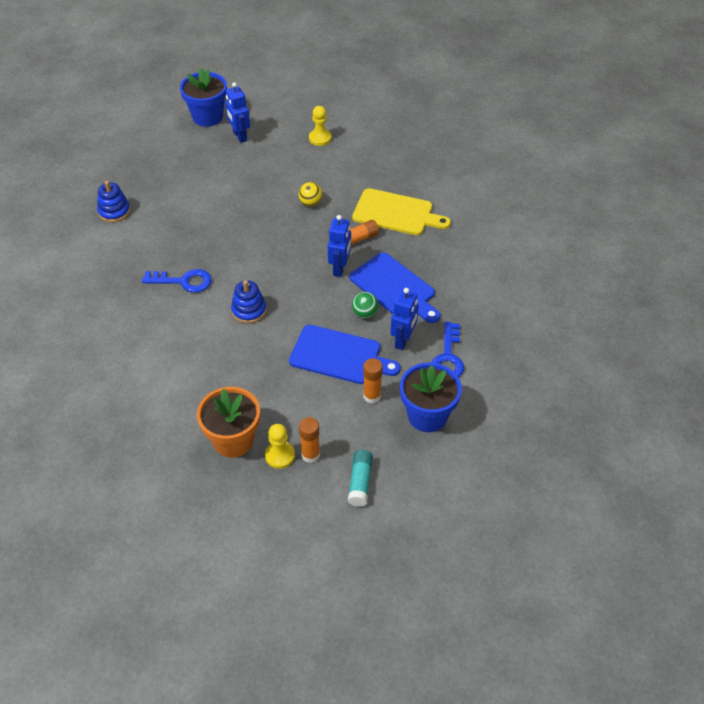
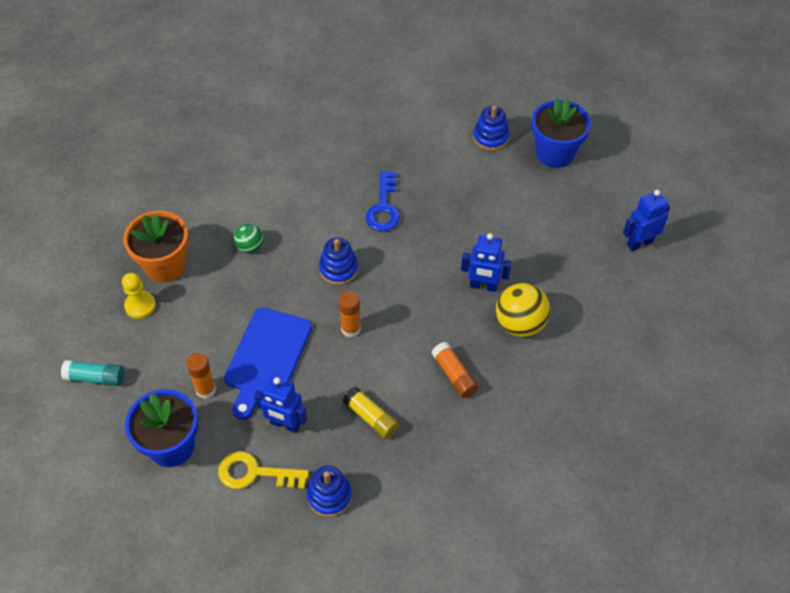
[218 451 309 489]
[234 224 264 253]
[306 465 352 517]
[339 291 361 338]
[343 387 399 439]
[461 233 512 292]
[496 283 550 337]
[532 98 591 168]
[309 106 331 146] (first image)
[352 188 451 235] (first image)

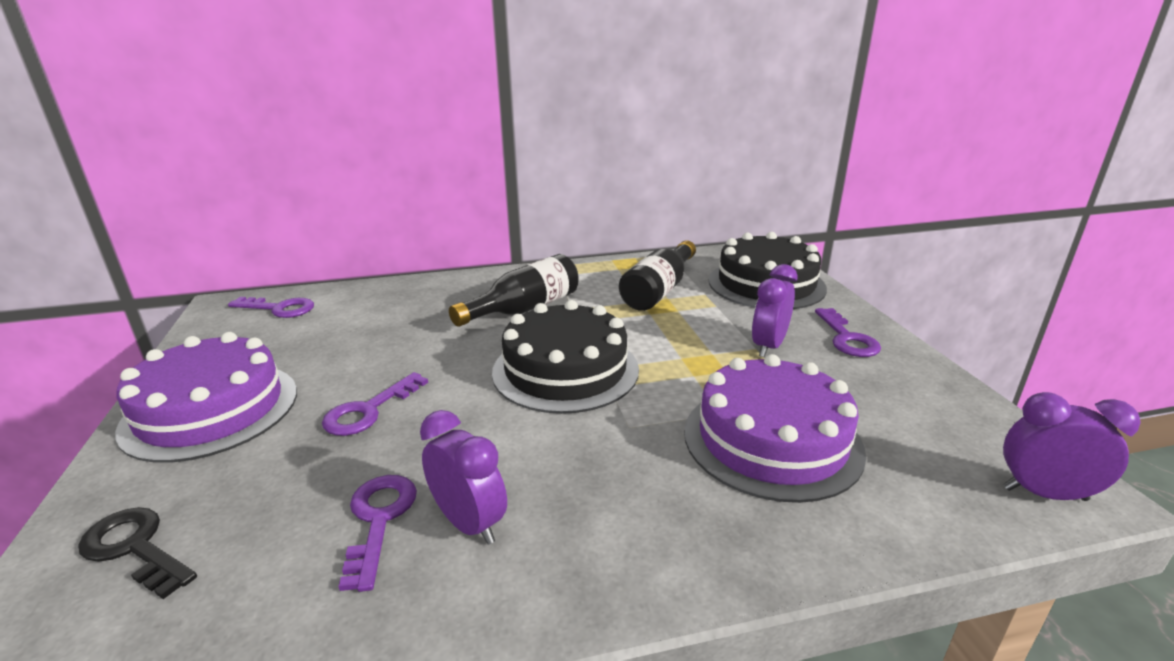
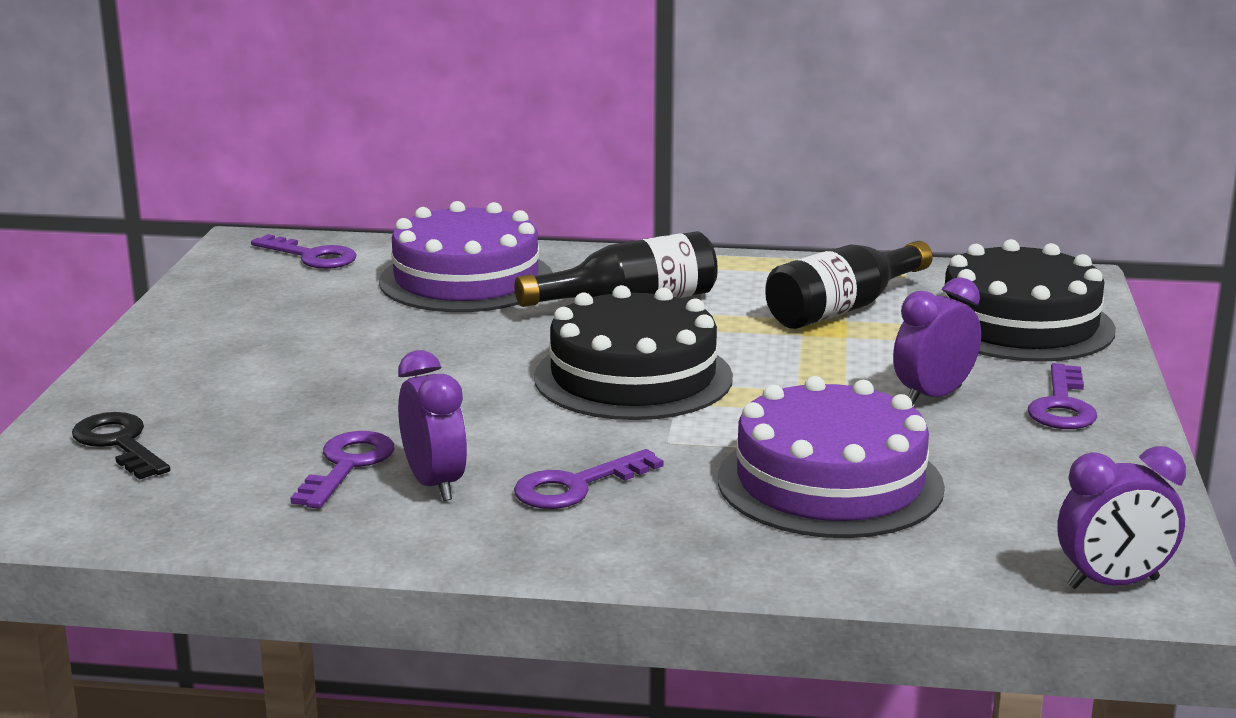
[379 201 553 312]
[514 449 663 509]
[1058 446 1186 589]

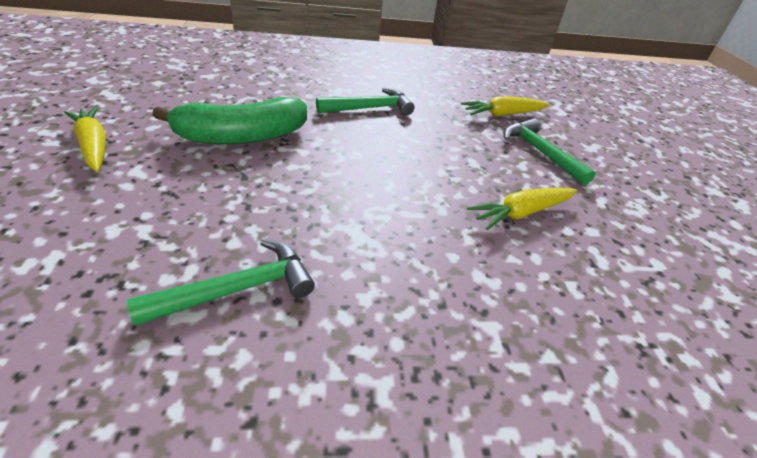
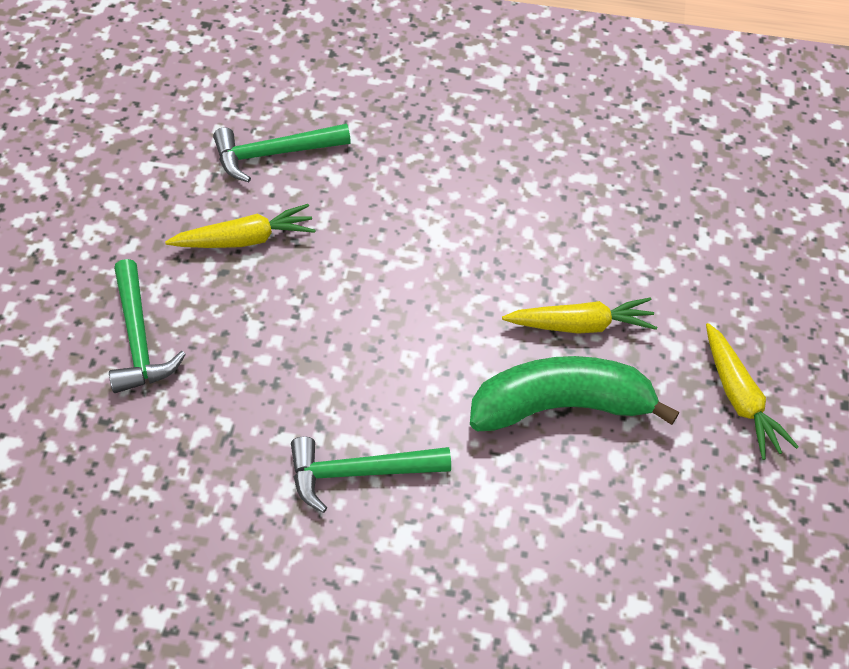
[213 124 351 182]
[502 297 657 334]

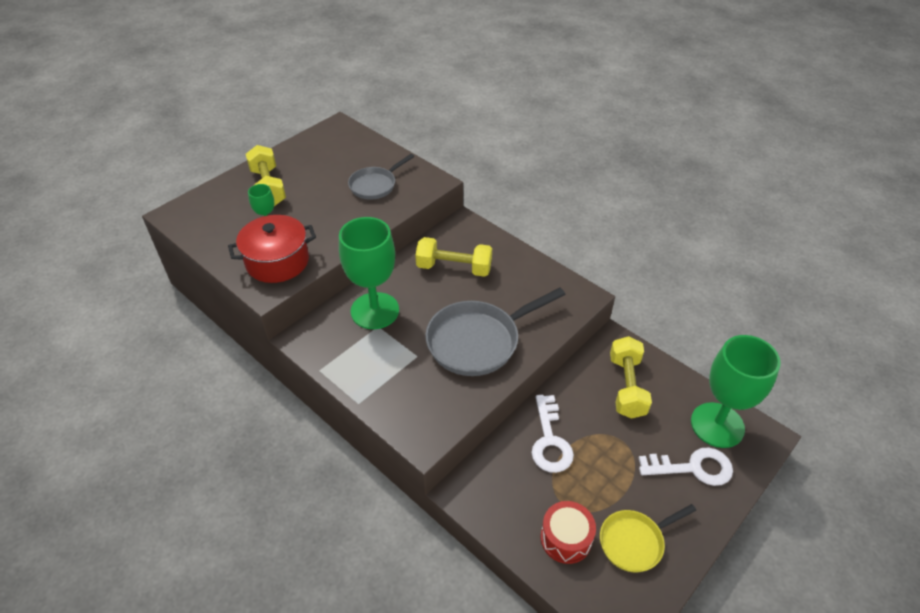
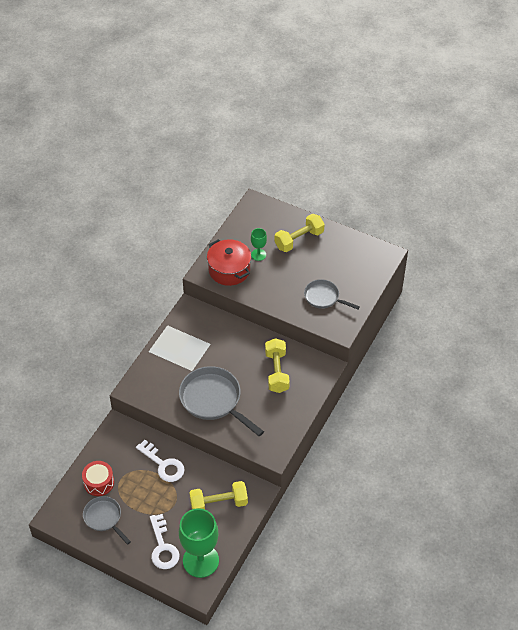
[83 496 131 545]
[136 440 185 482]
[339 217 399 329] (first image)

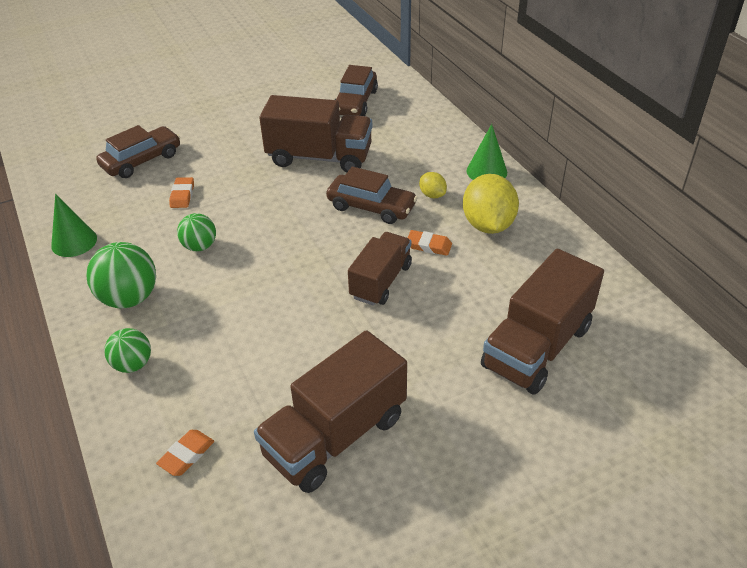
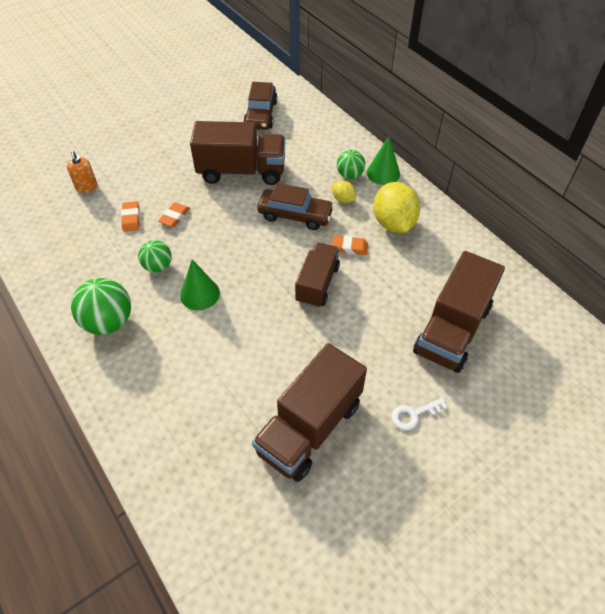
[67 151 97 193]
[158 202 190 227]
[180 260 220 310]
[337 150 365 179]
[392 398 448 430]

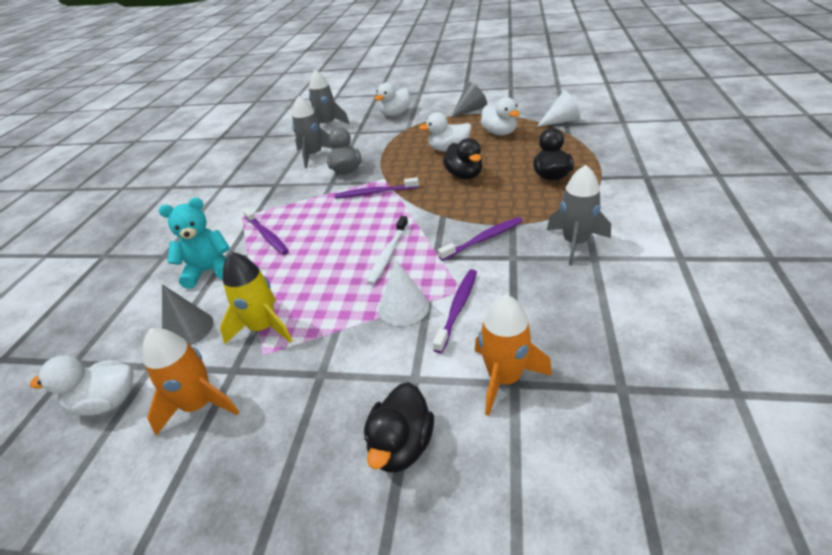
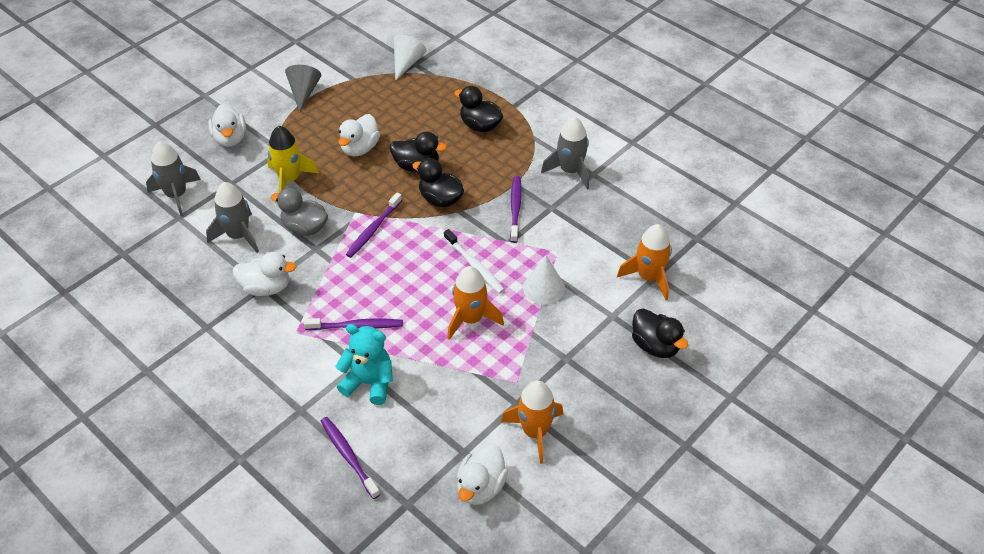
[233 252 296 296]
[267 126 319 193]
[321 417 380 499]
[335 324 393 405]
[412 158 464 208]
[447 266 504 340]
[162 284 213 346] (first image)

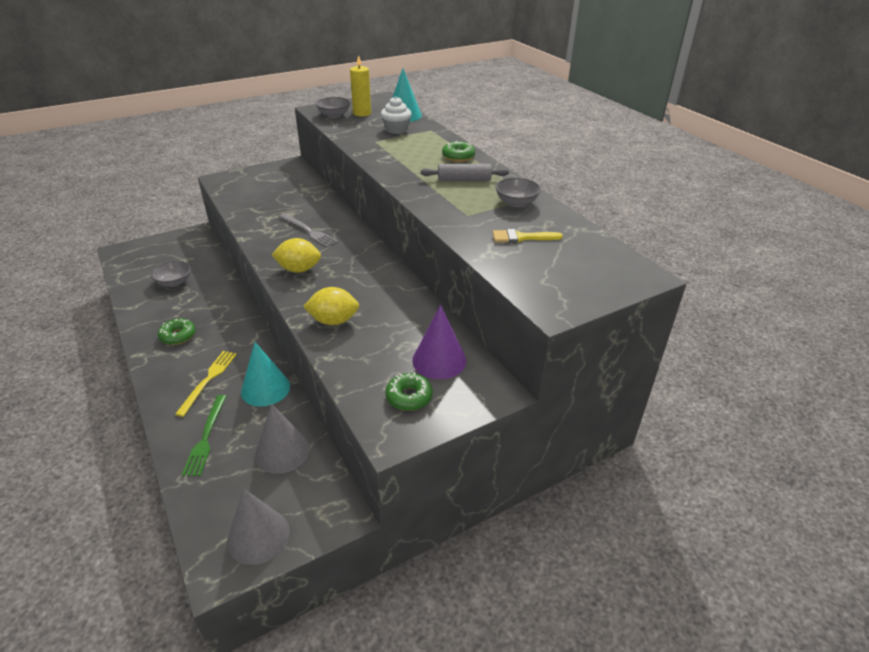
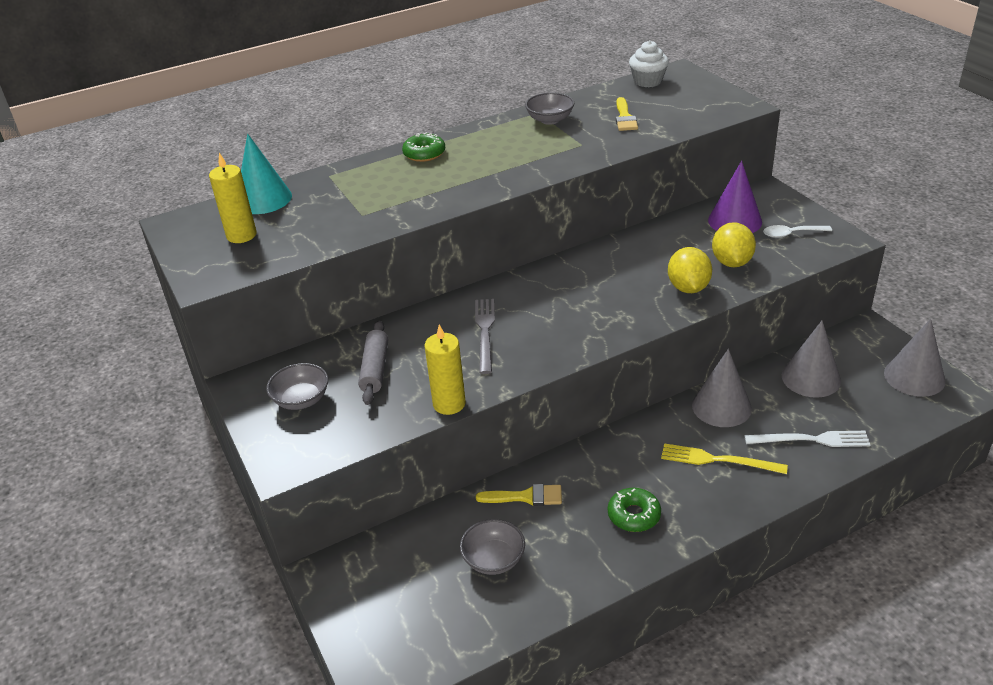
[266 363 328 410]
[358 321 388 405]
[425 324 466 415]
[475 299 495 374]
[476 484 562 506]
[629 40 669 87]
[692 349 752 427]
[712 222 756 267]
[744 431 870 447]
[763 225 832 238]

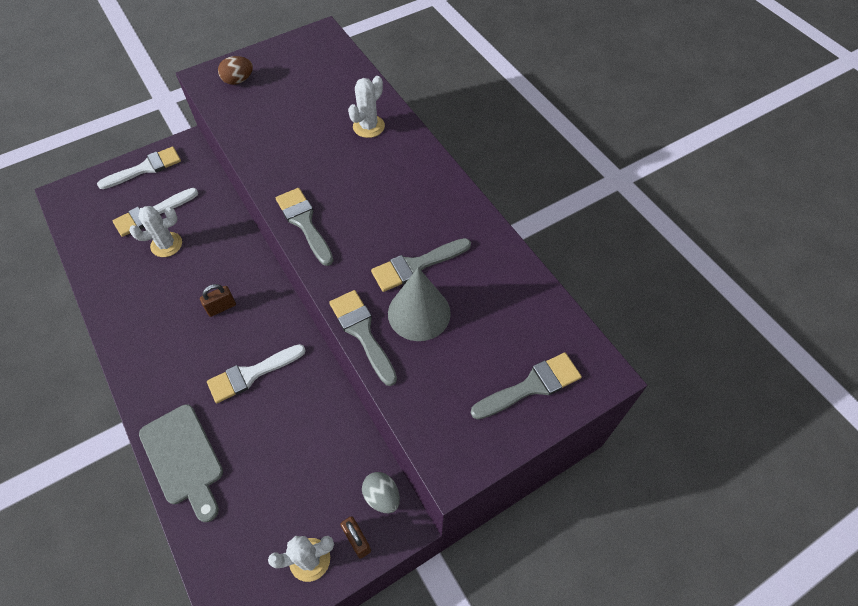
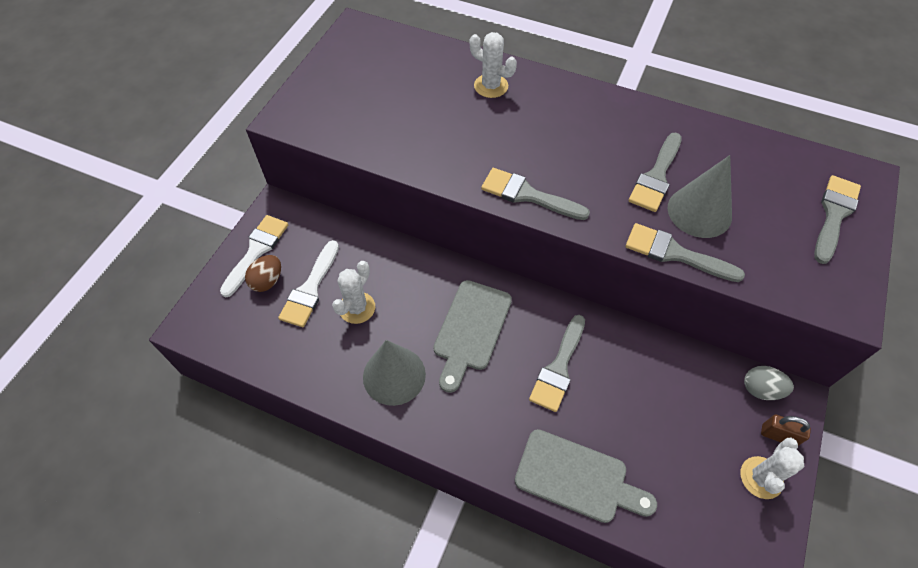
[245 255 281 292]
[363 340 426 406]
[433 280 512 393]
[470 32 517 98]
[529 315 585 412]

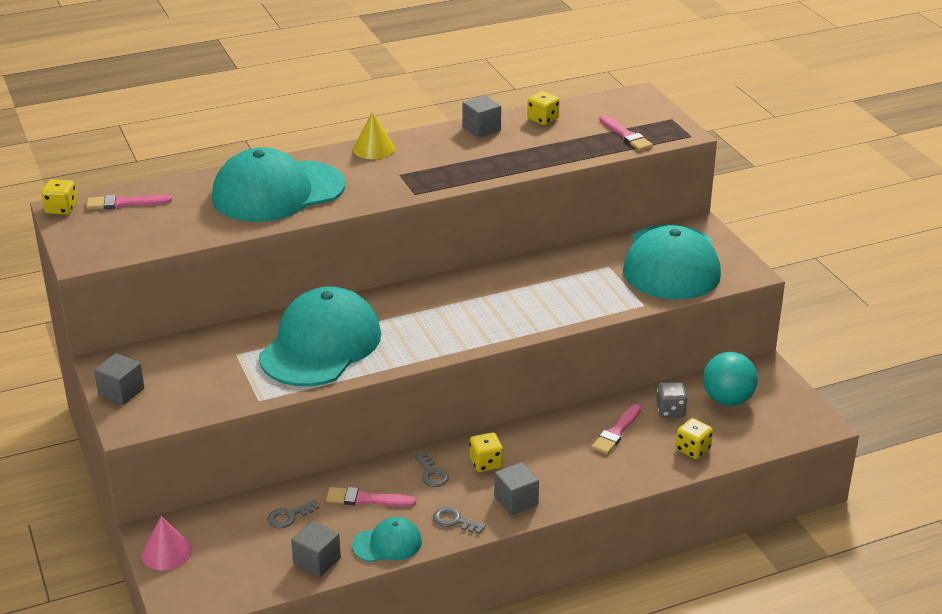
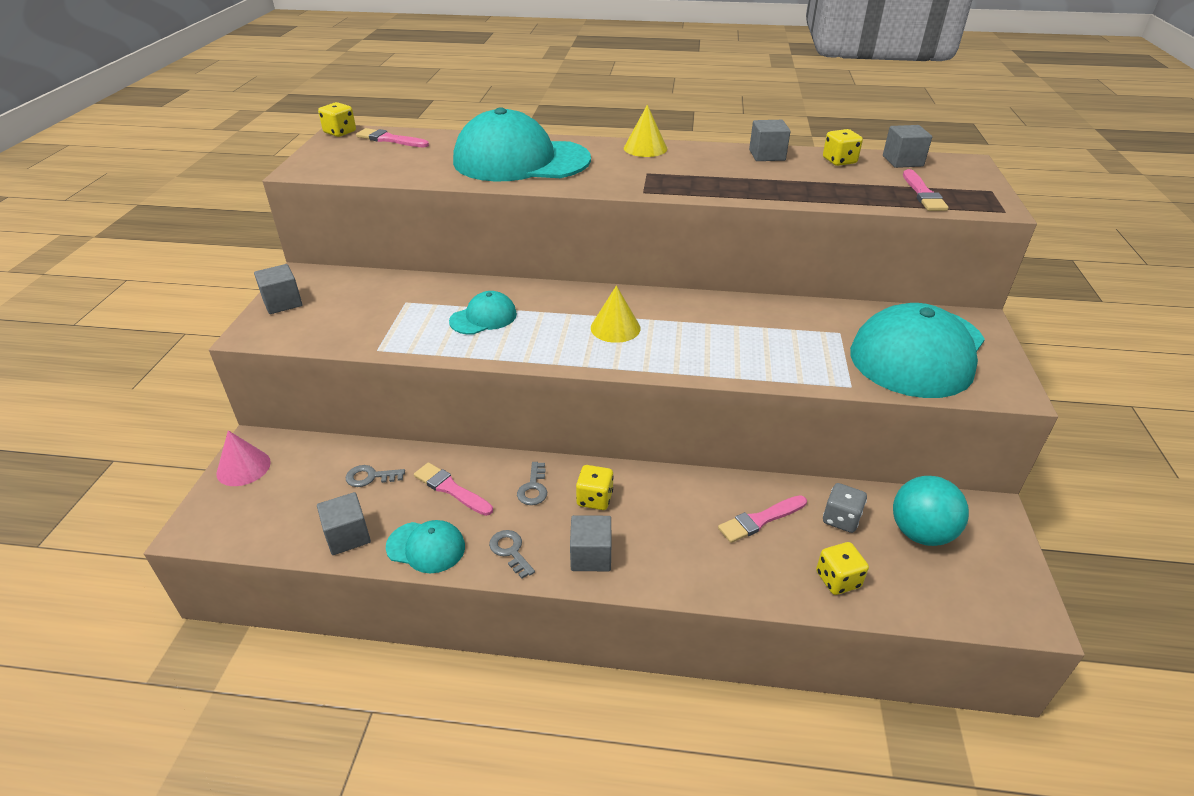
[449 291 517 335]
[591 285 641 343]
[883 125 932 168]

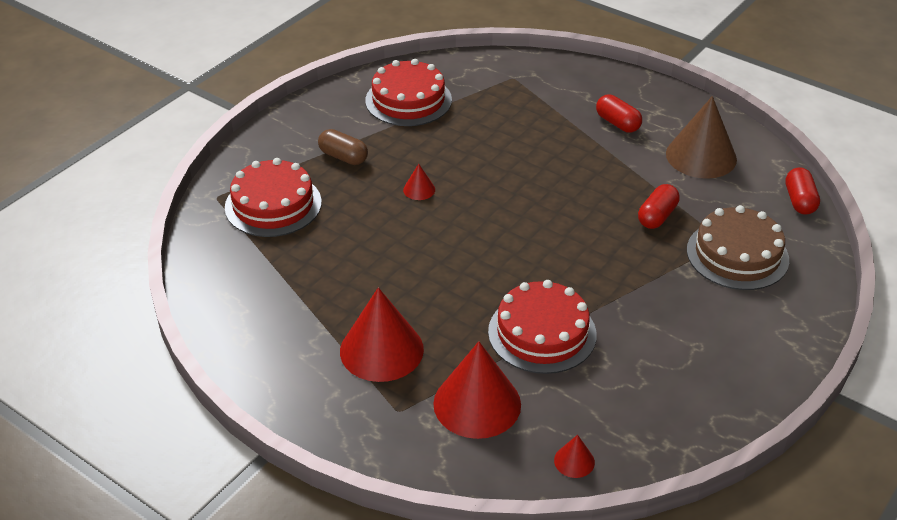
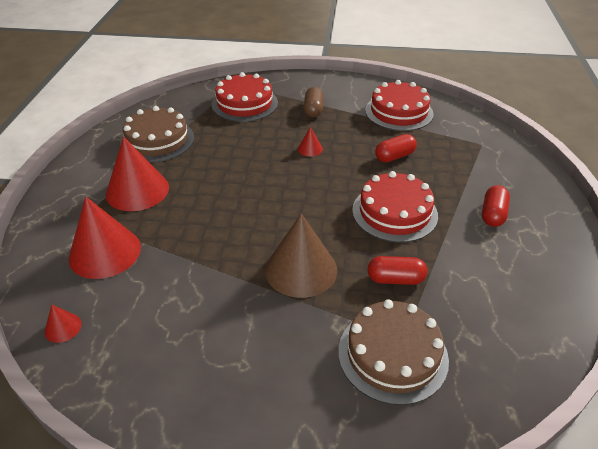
[120 106 194 162]
[265 213 337 298]
[352 171 438 243]
[375 134 417 163]

